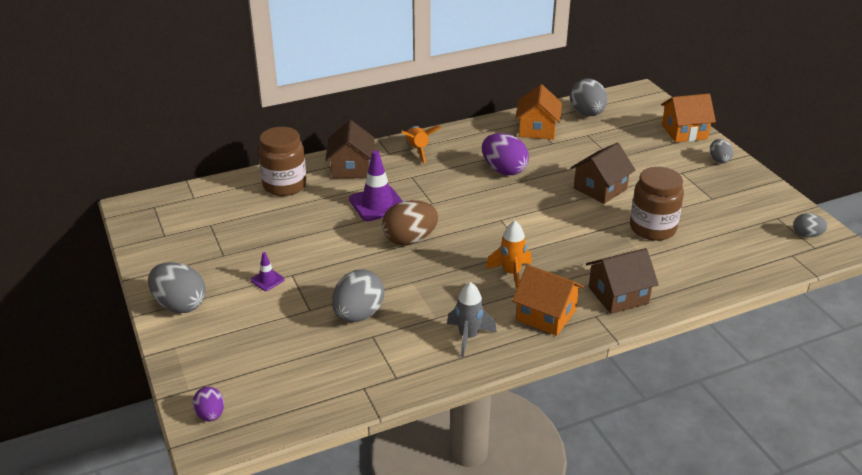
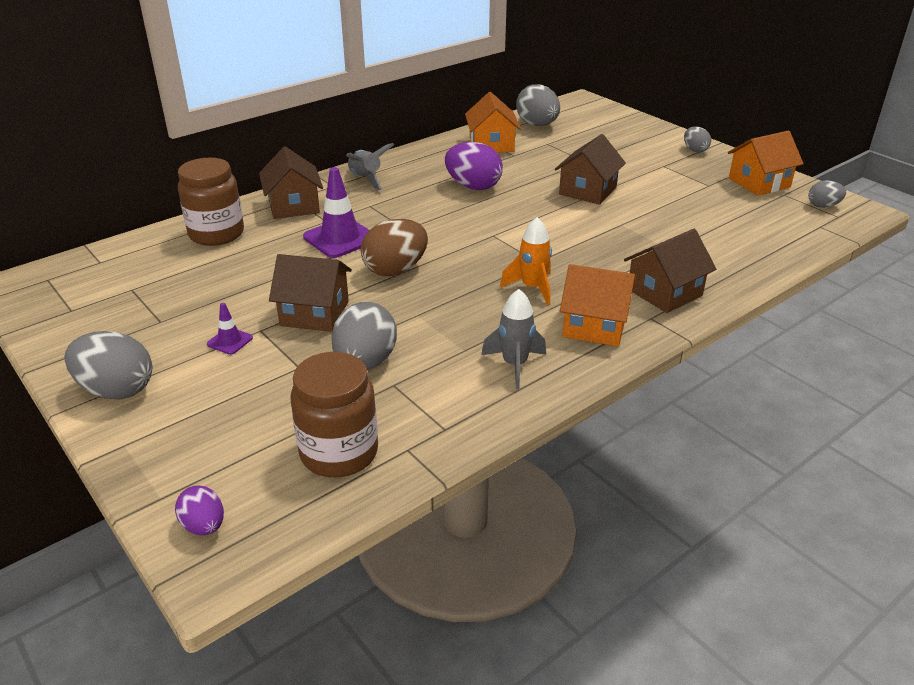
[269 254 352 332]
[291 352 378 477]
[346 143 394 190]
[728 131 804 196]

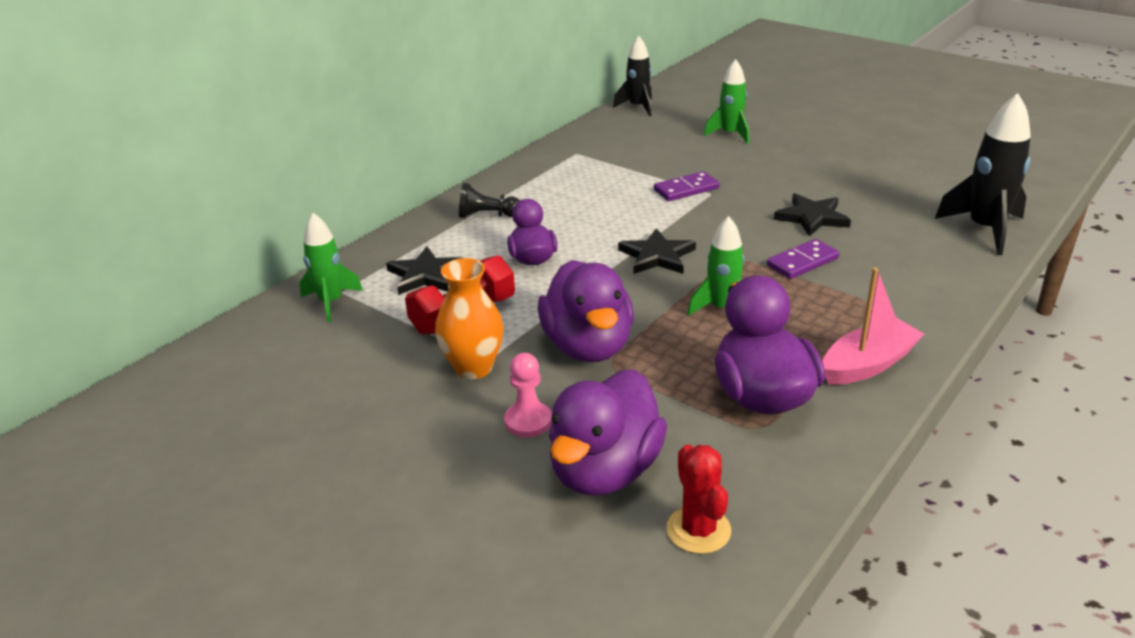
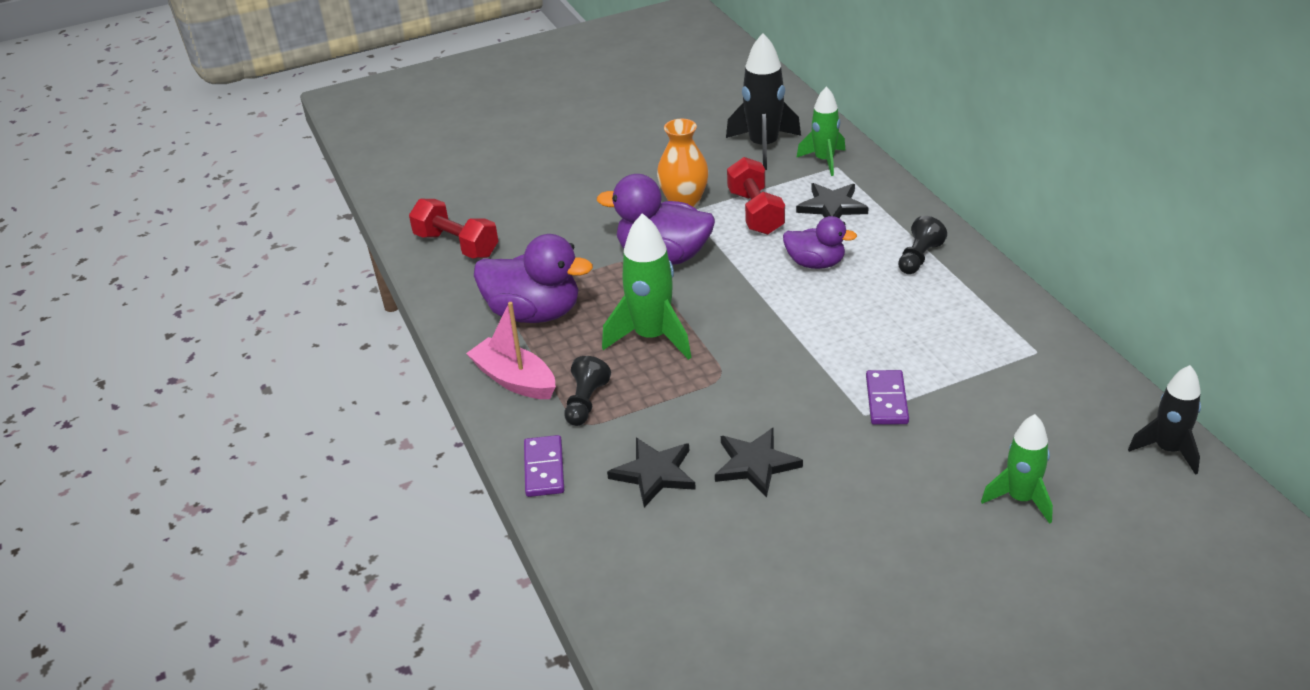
[409 199 498 259]
[466 302 556 399]
[524 435 564 497]
[564 356 611 426]
[602 213 691 360]
[607 438 696 507]
[726 33 801 170]
[504 353 552 437] (first image)
[549 369 667 496] (first image)

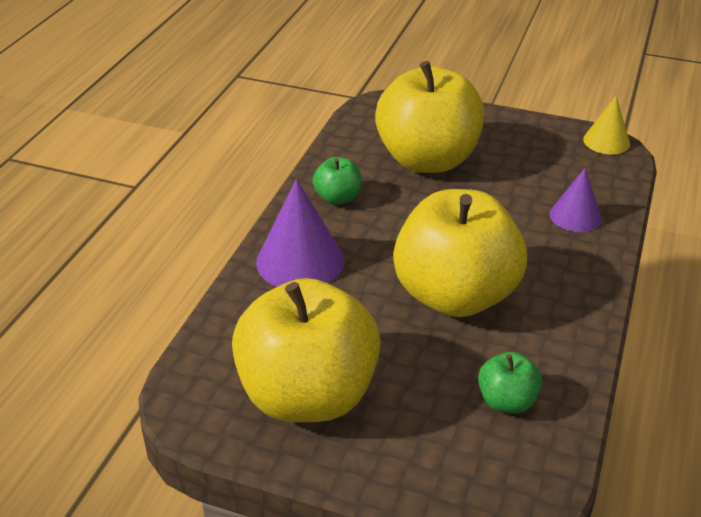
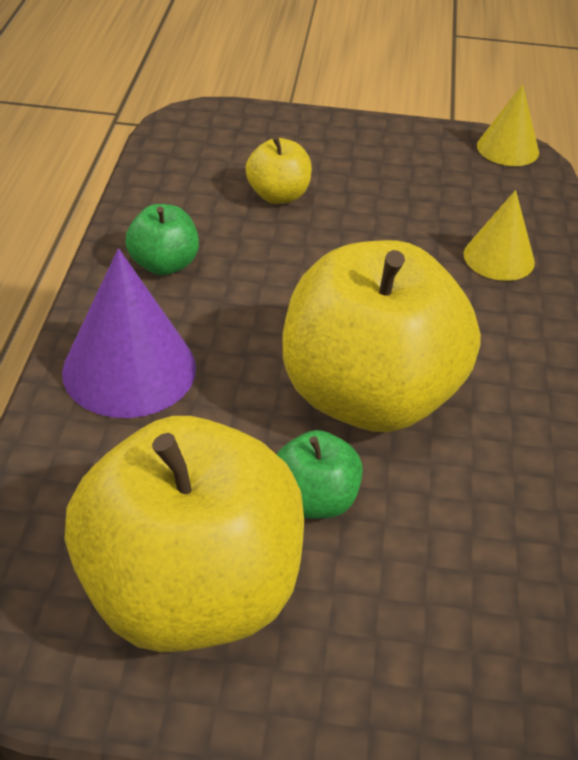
[246 136 312 204]
[277 430 363 519]
[464 190 535 281]

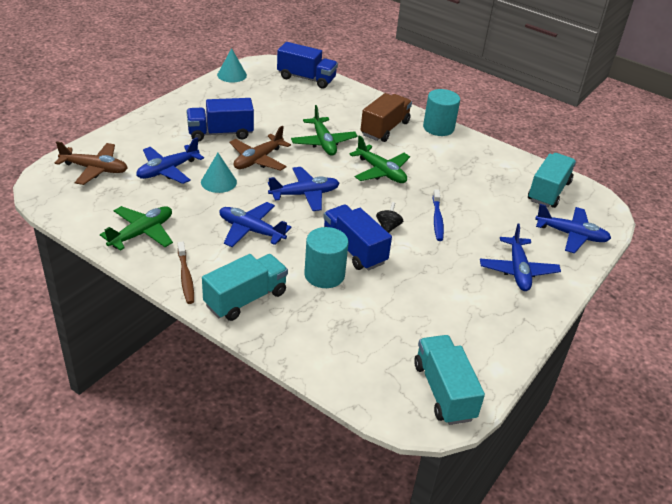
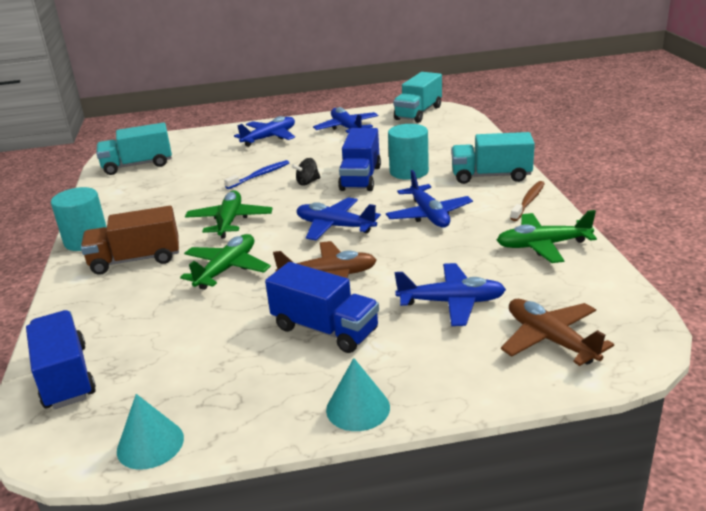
[313 107 378 133]
[326 358 390 431]

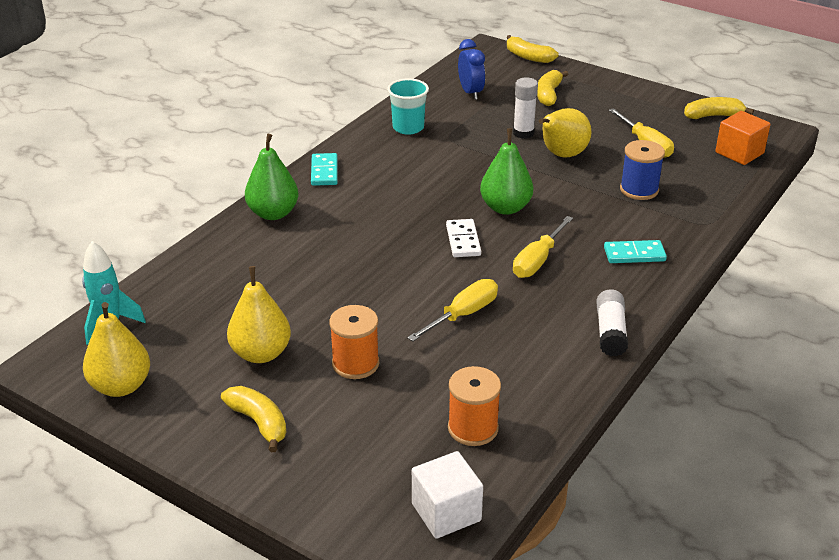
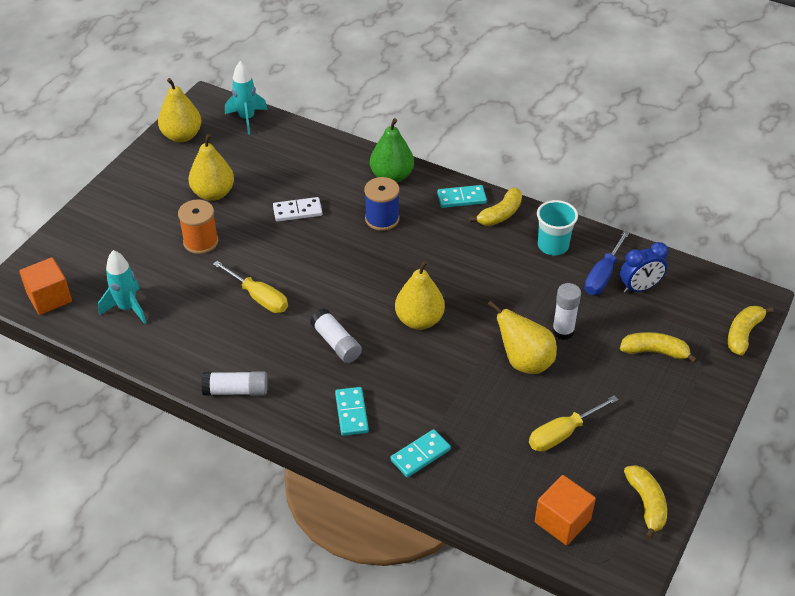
[19 257 72 315]
[98 250 147 324]
[273 197 322 222]
[310 308 362 363]
[364 177 400 231]
[390 429 451 477]
[395 260 445 330]
[469 187 522 226]
[584 230 630 295]

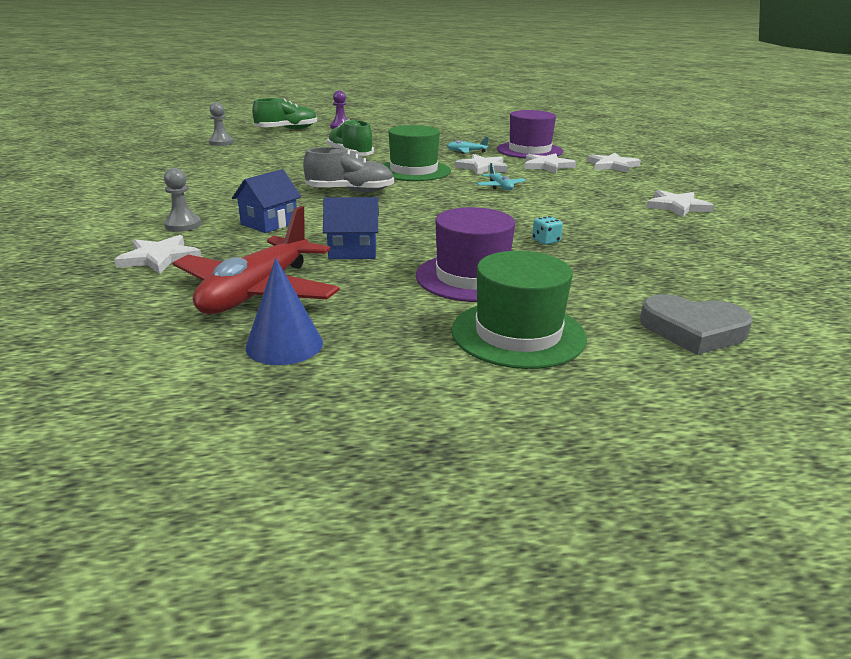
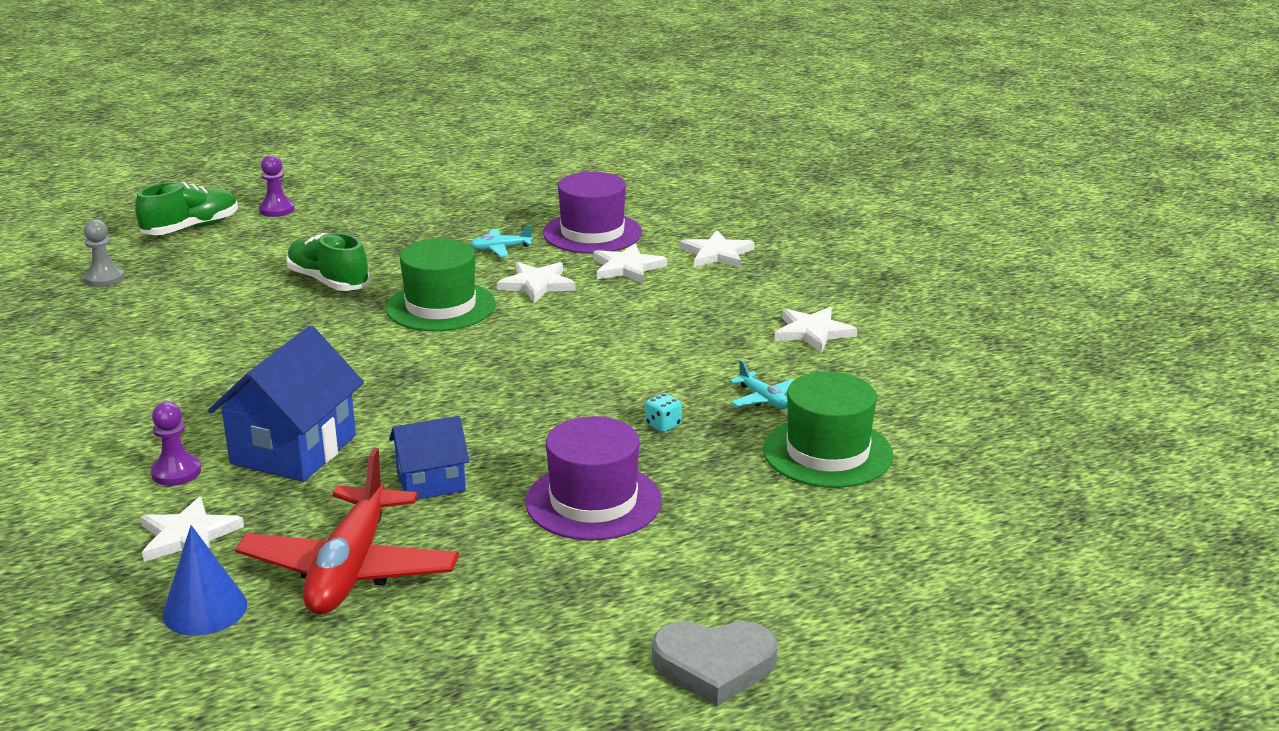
[151 402 201 486]
[162 525 247 636]
[208 326 364 482]
[652 621 778 706]
[729 360 794 409]
[763 372 893 488]
[303 147 394 192] (first image)

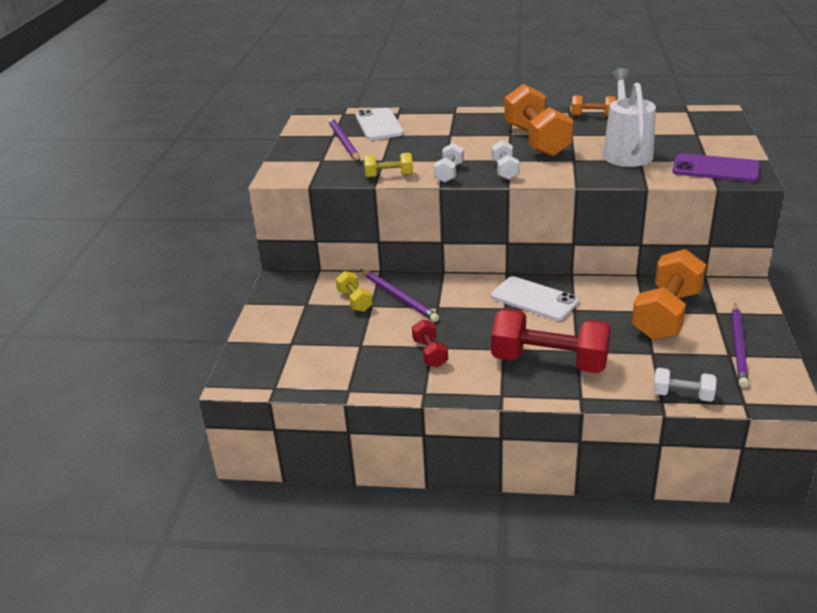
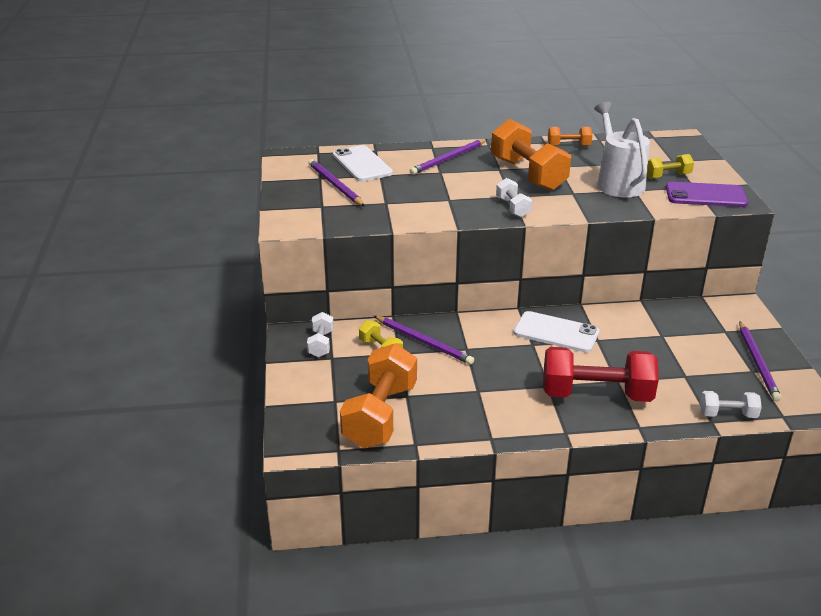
[307 312 334 357]
[340 343 417 448]
[410 139 487 175]
[647 154 694 179]
[412 319 448 368] (first image)

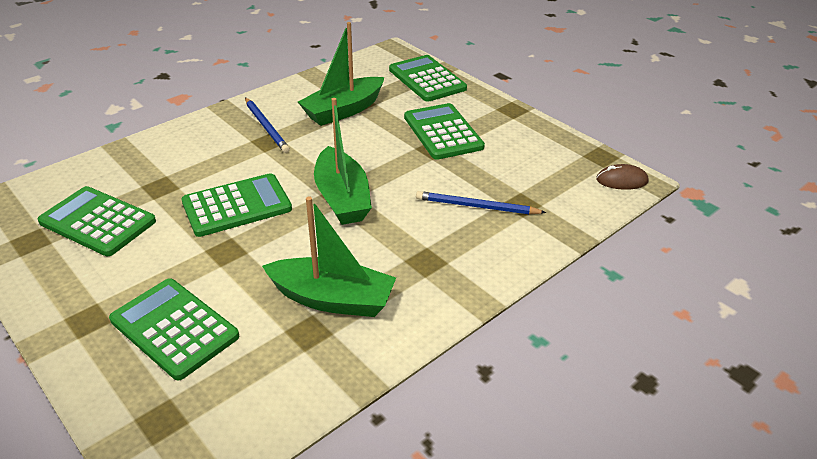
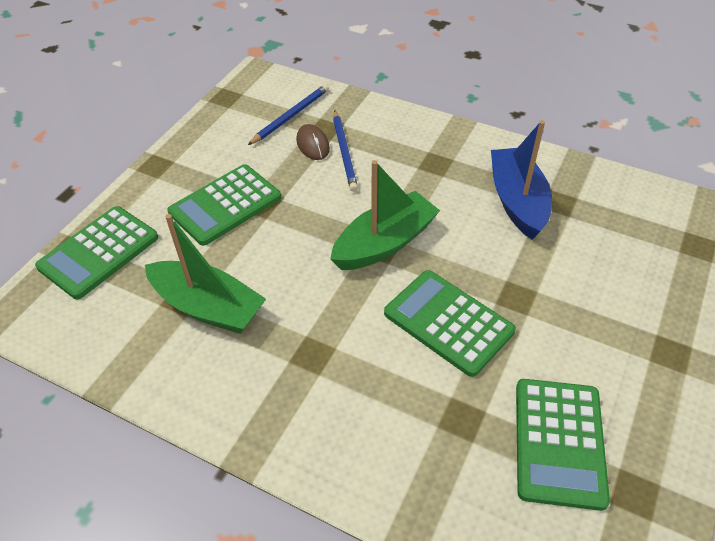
[248 84 329 145]
[296 124 330 160]
[491 120 552 239]
[109 278 239 381] (first image)

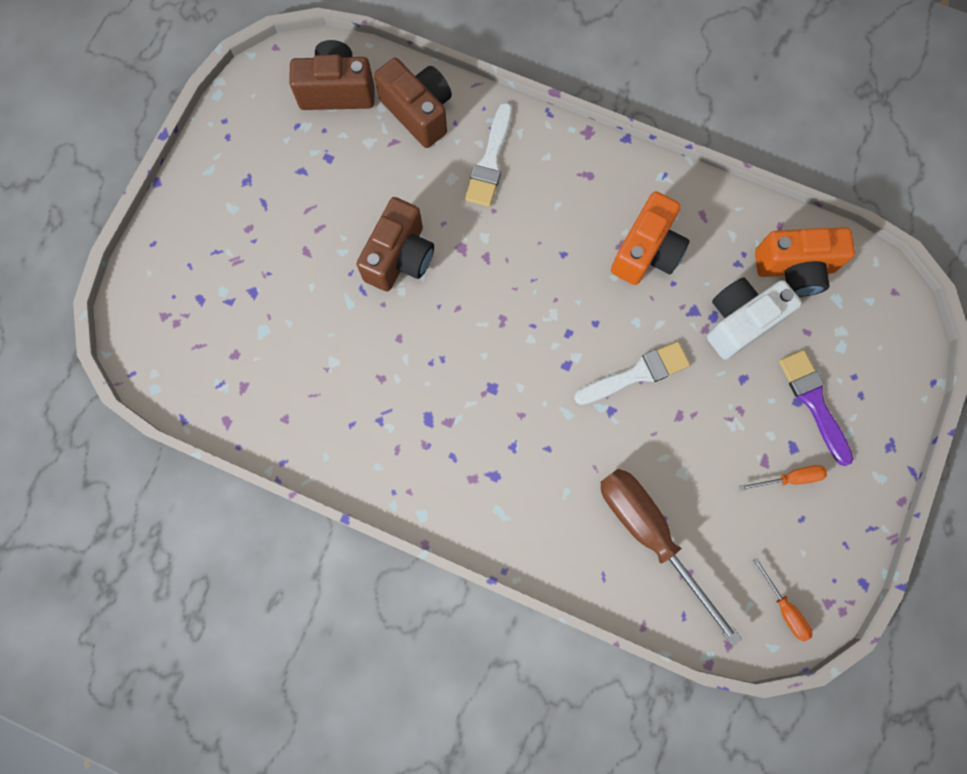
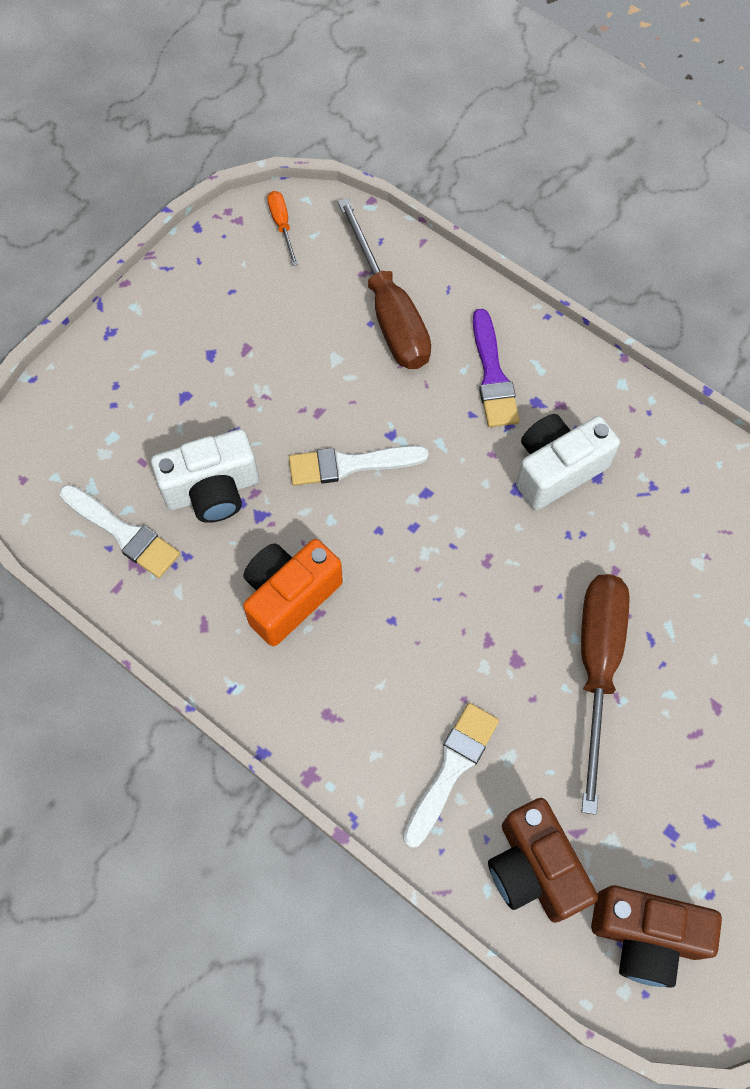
[60 484 180 578]
[473 309 520 427]
[516 414 620 510]
[581 574 629 815]
[739 465 827 491] (first image)

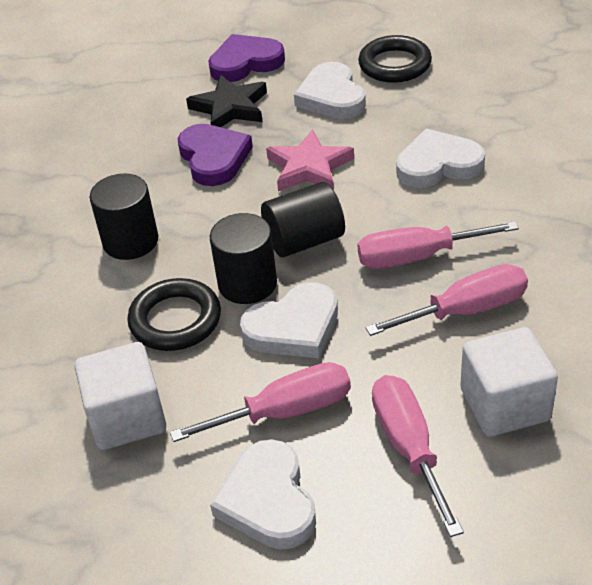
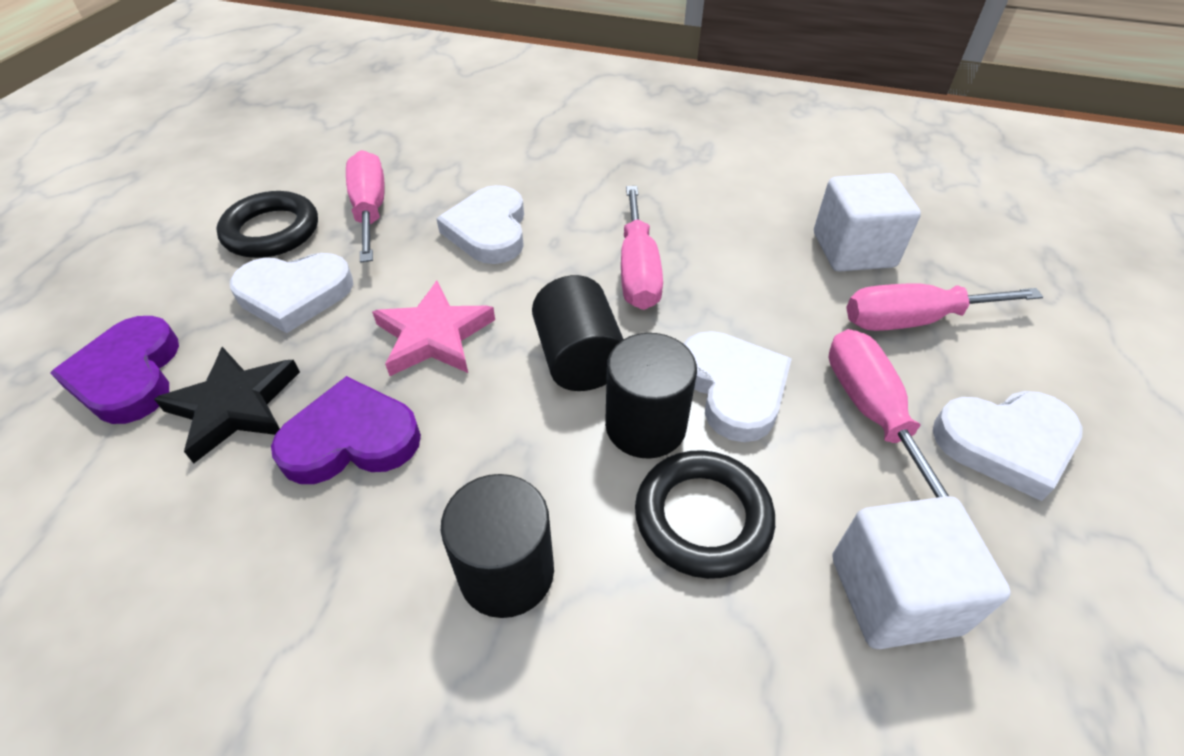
[346 150 385 263]

